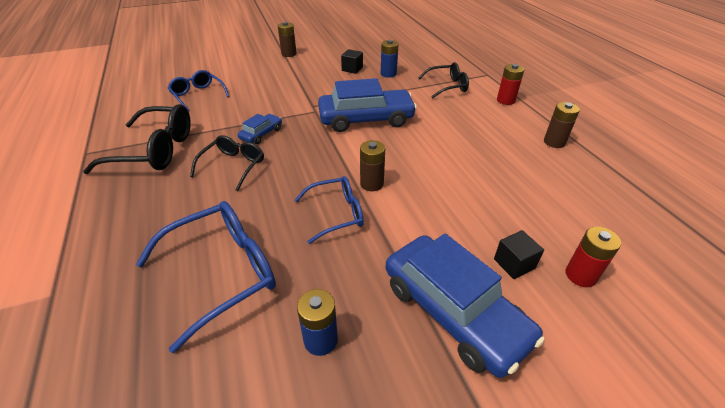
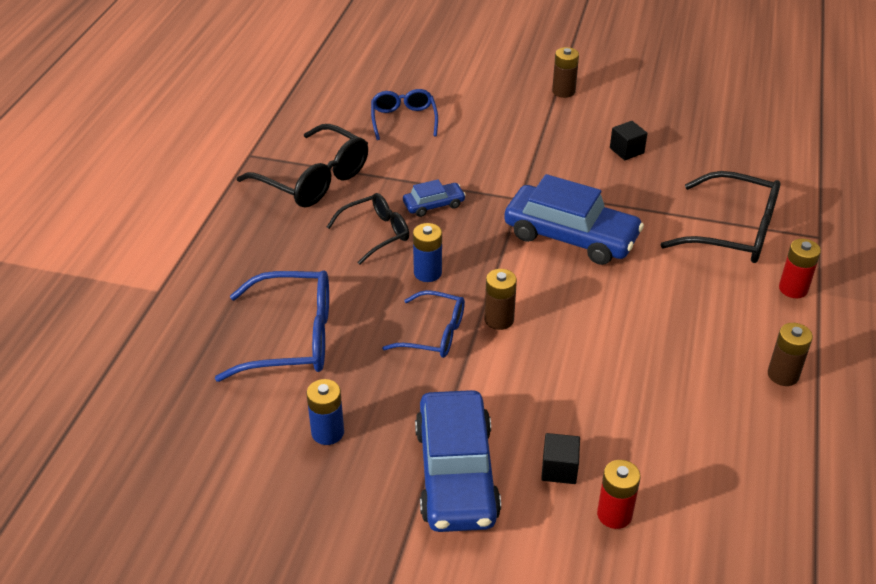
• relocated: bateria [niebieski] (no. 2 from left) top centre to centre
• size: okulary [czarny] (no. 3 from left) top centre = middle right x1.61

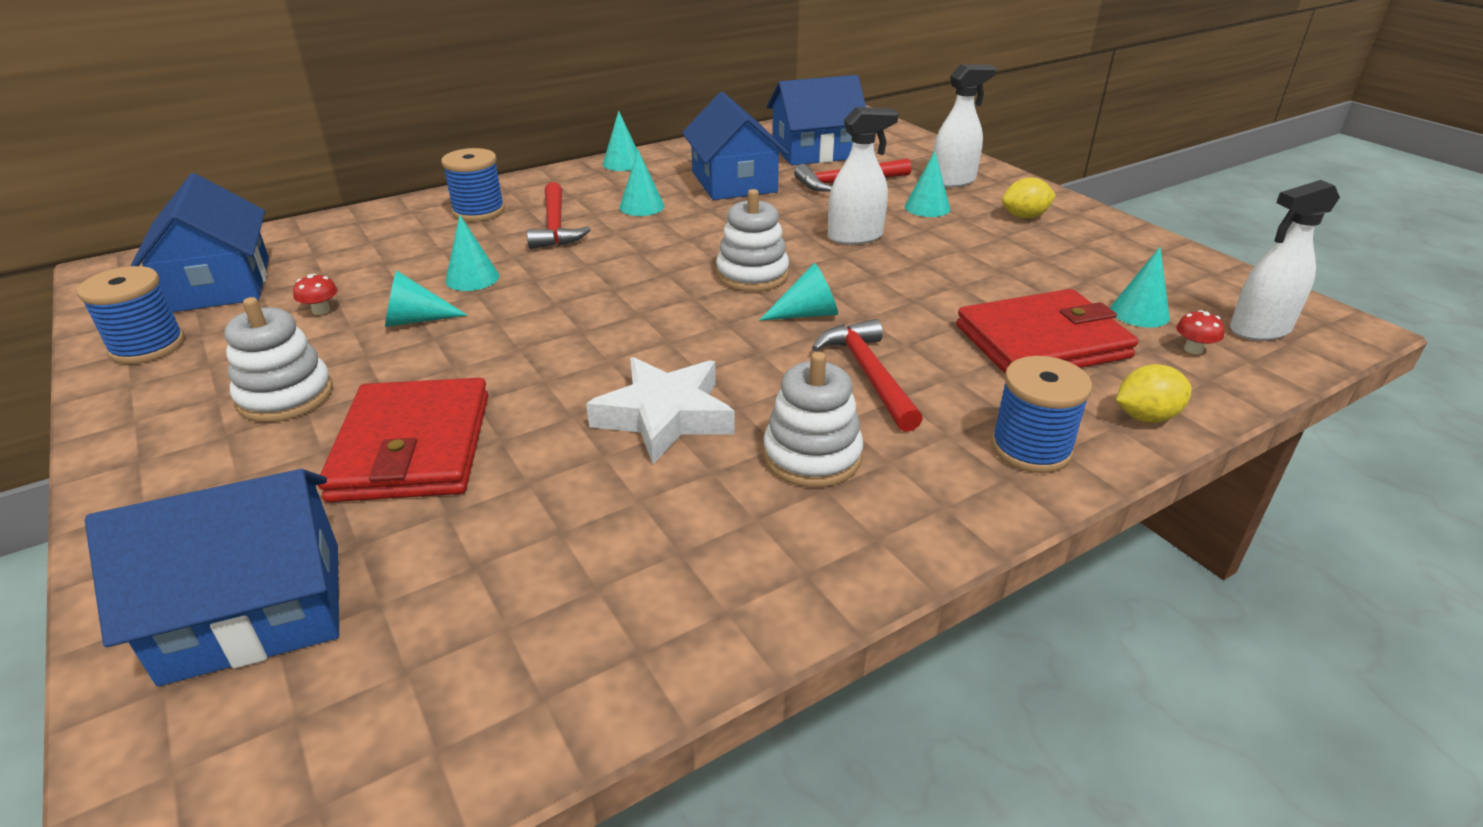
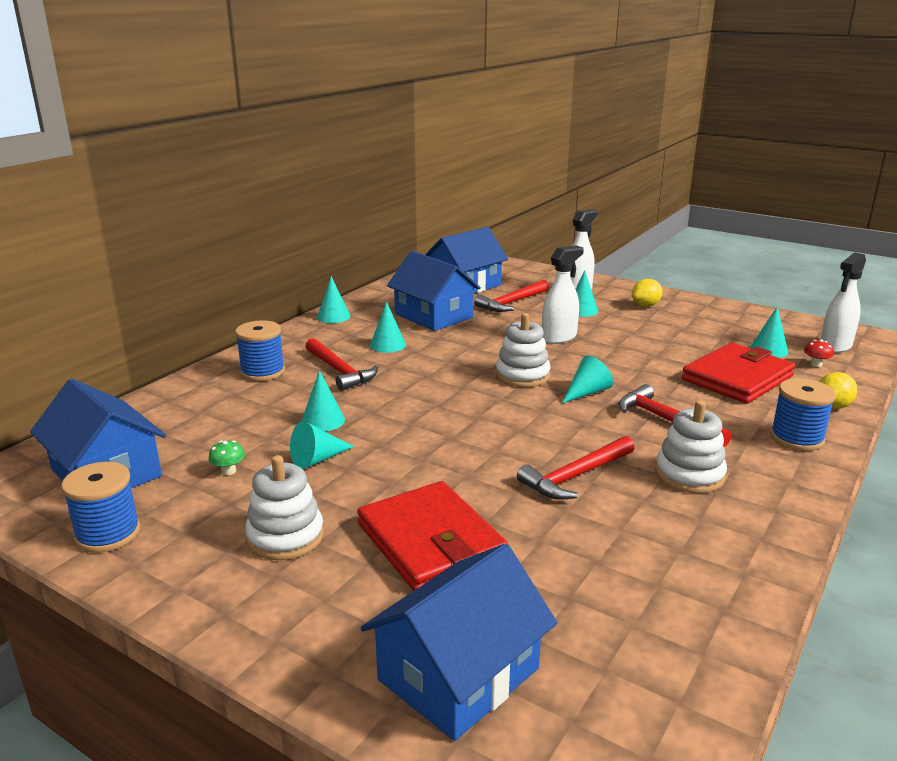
• colour: grzyb [czerwony] (no. 1 from left) middle left to grzyb [zielony] middle left
• exchanged: gwiazda [biały] centre to młotek [czerwony] (no. 3 from left) centre

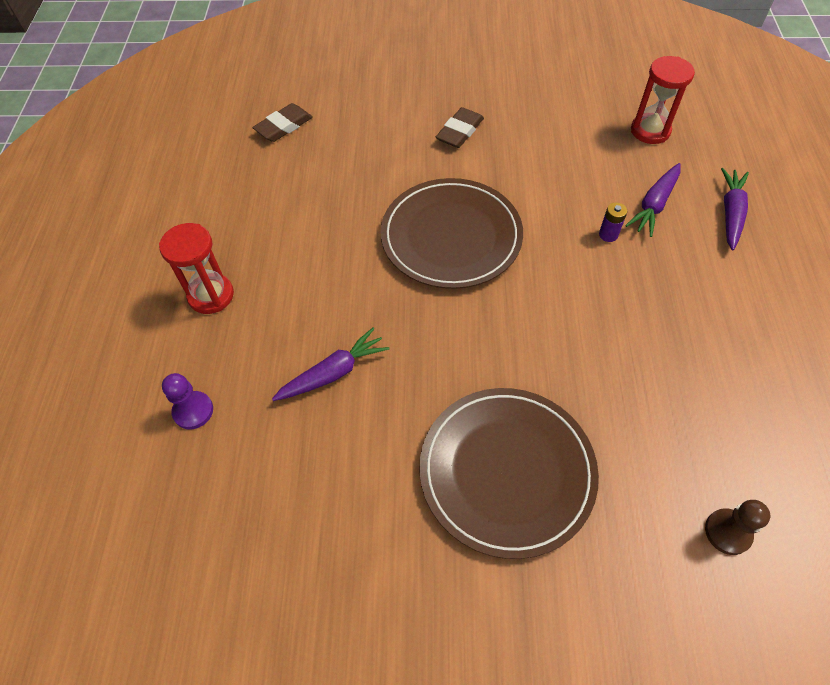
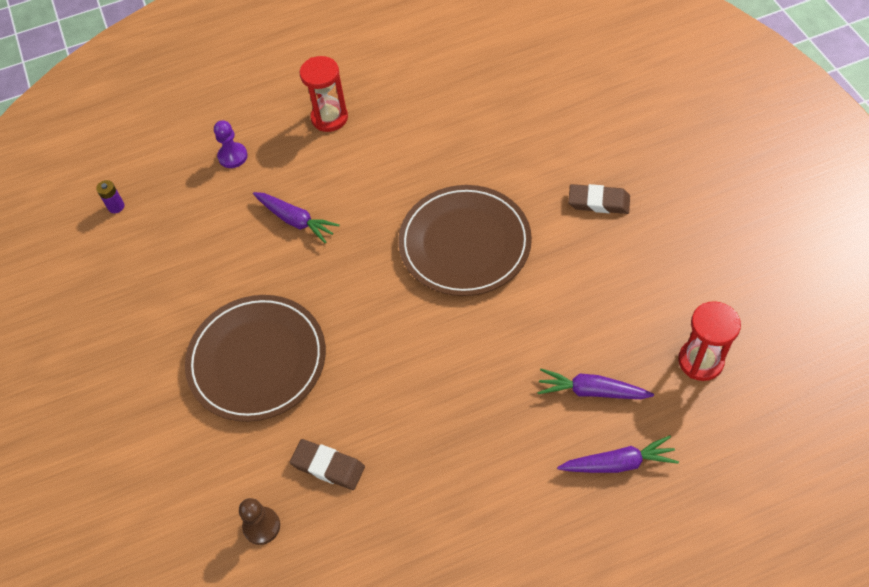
• relocated: gumka do mazania [brązowy] (no. 1 from left) top centre to bottom centre
• relocated: bateria [fioletowy] top right to middle left

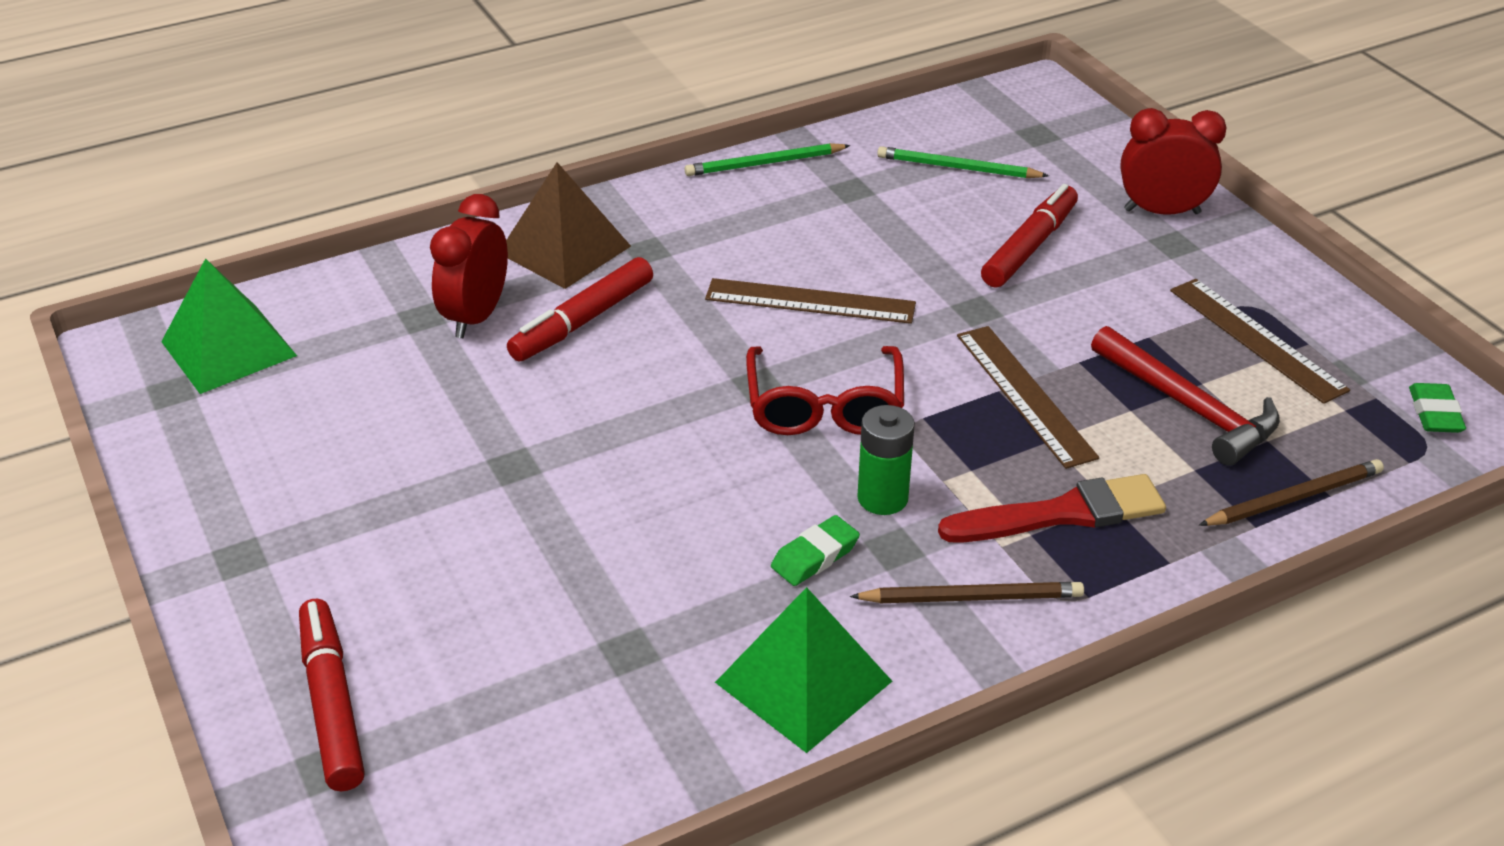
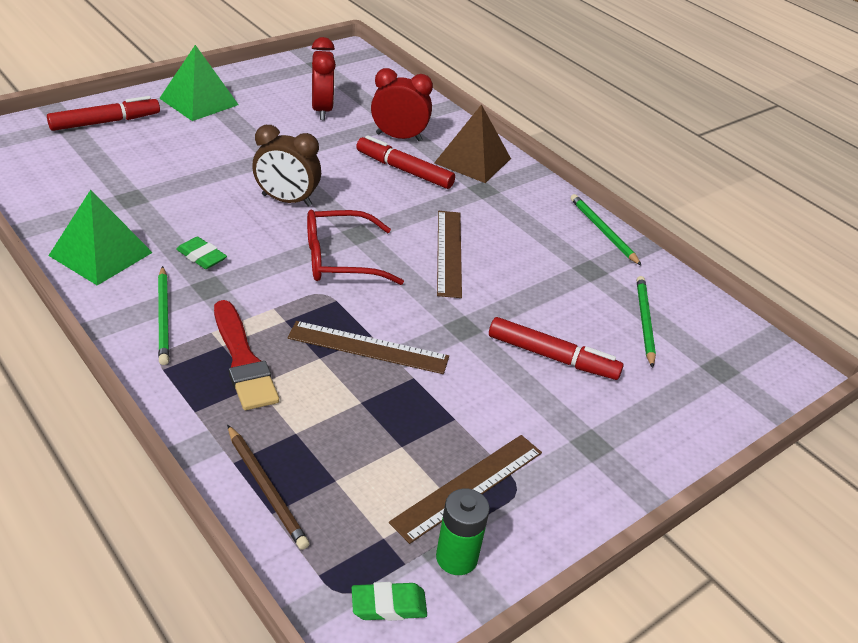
• relocated: budzik [czerwony] (no. 2 from left in the first image) top right to budzik [czerwony] (no. 1 from left) top centre
• relocated: piramida [zielony] (no. 1 from left in the first image) middle left to piramida [zielony] (no. 2 from left) top left
• spun: linijka [brązowy] (no. 2 from left in the first image) middle right = centre 45 degrees clockwise
• missing: młotek [czerwony] middle right
• relocated: bateria [zielony] centre to bottom centre
• colour: ołówek [brązowy] (no. 1 from left) bottom centre to ołówek [zielony] (no. 1 from left) middle left
• appeared: budzik [brązowy] top centre

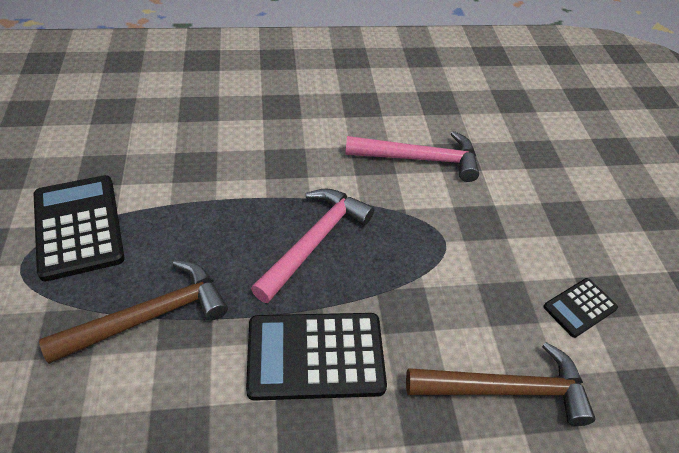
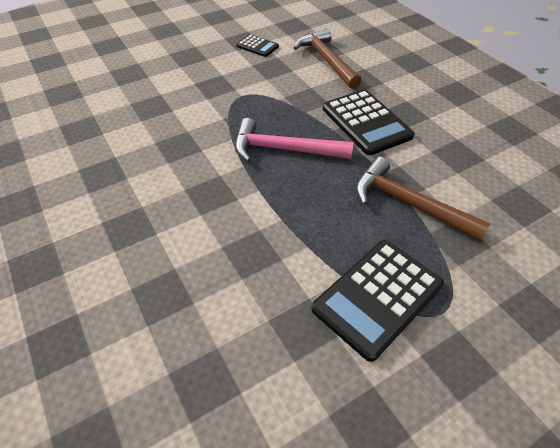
• missing: młotek [różowy] (no. 2 from left) centre

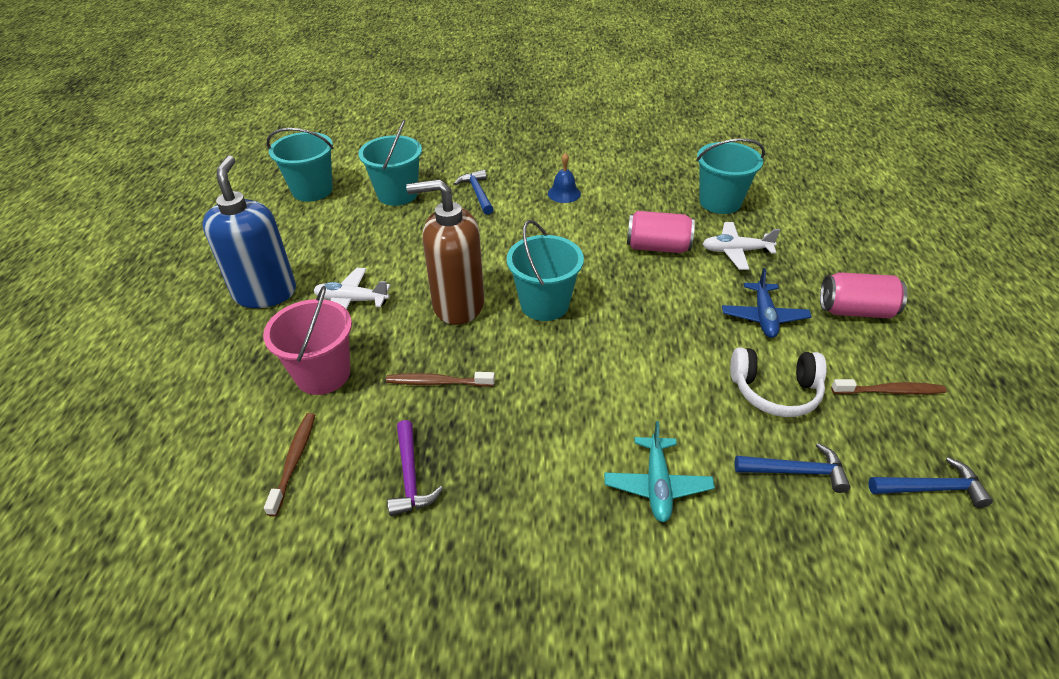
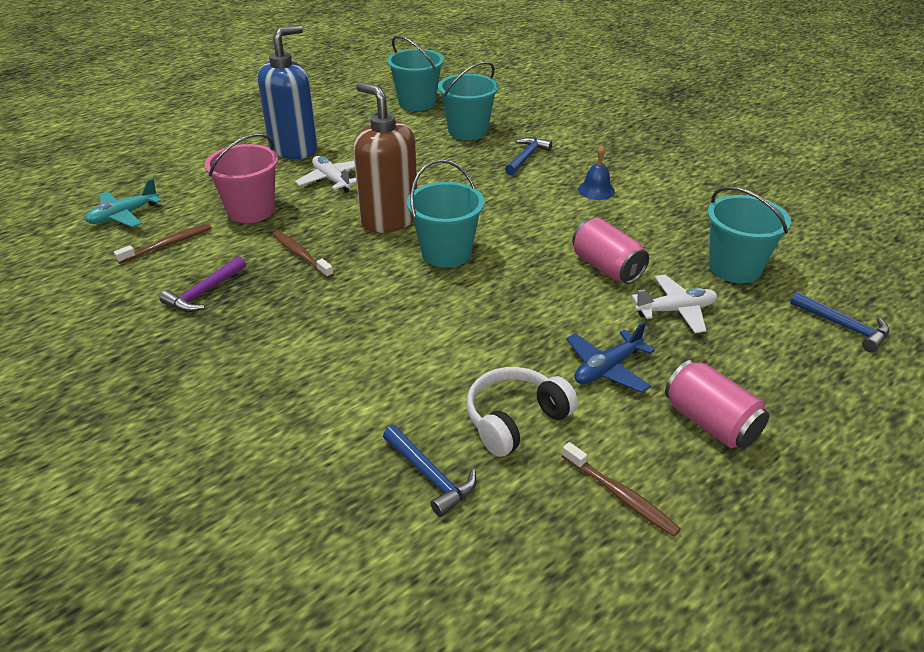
• spun: samolot [biały] (no. 2 from left) middle right = middle right 120 degrees clockwise
• spun: słuchawki [biały] middle right = centre 90 degrees clockwise
• relocated: samolot [turkusowy] bottom centre to top left
• relocated: młotek [niebieski] (no. 3 from left) bottom right to middle right

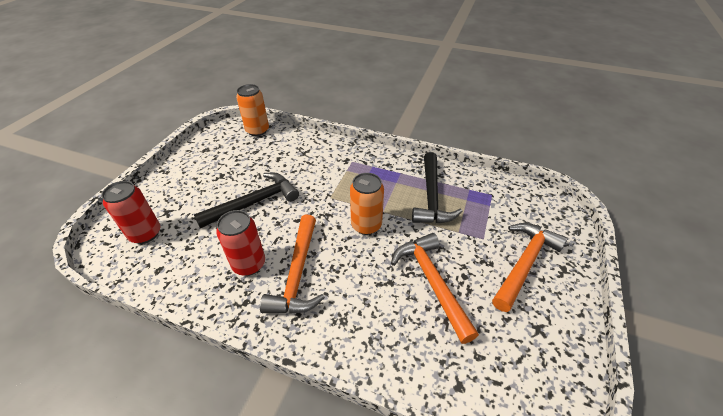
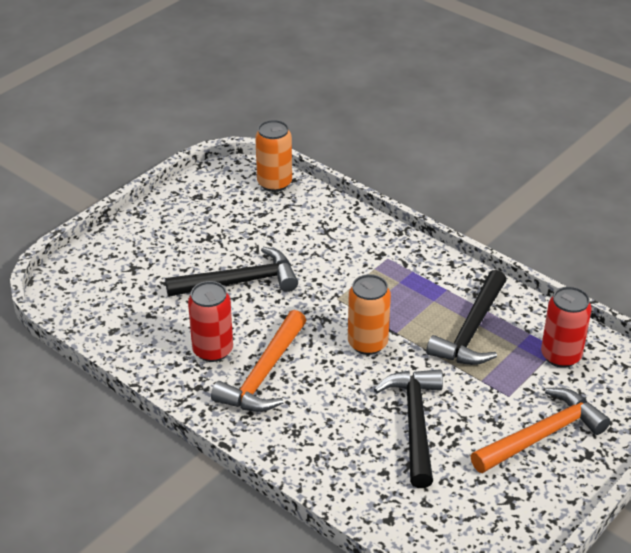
• relocated: puszka [czerwony] (no. 1 from left in the first image) middle left to puszka [czerwony] (no. 2 from left) middle right
• colour: młotek [pomarańczowy] (no. 2 from left) bottom centre to młotek [czarny] (no. 2 from left) bottom centre

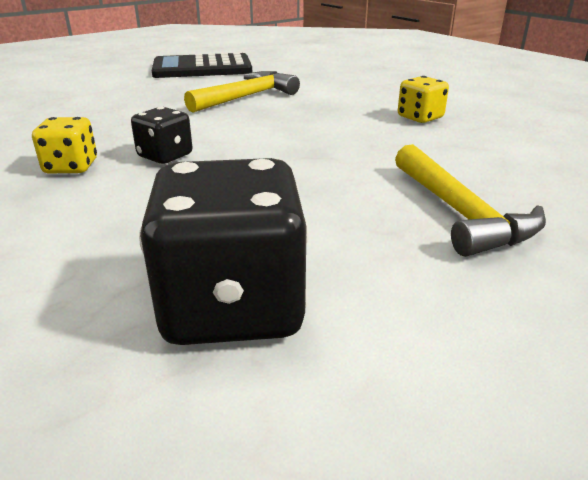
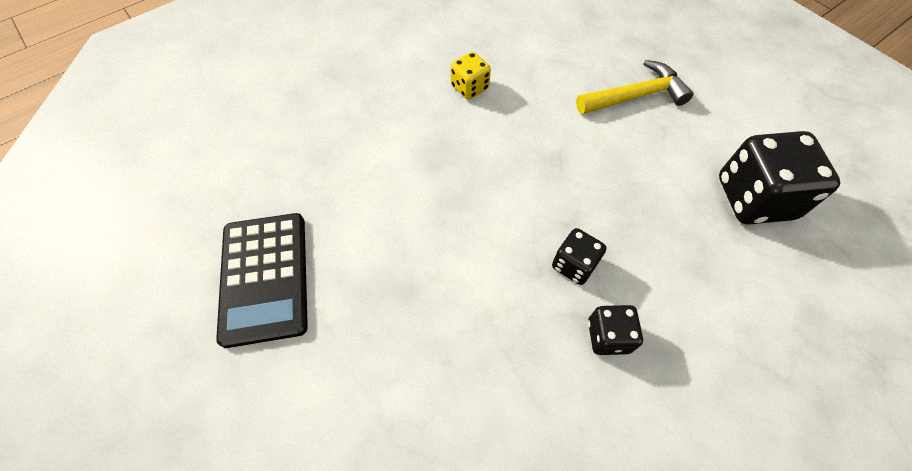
• missing: młotek [żółty] (no. 1 from left) top centre
• colour: kostka do gry [żółty] (no. 1 from left) top left to kostka do gry [czarny] (no. 2 from left) bottom right

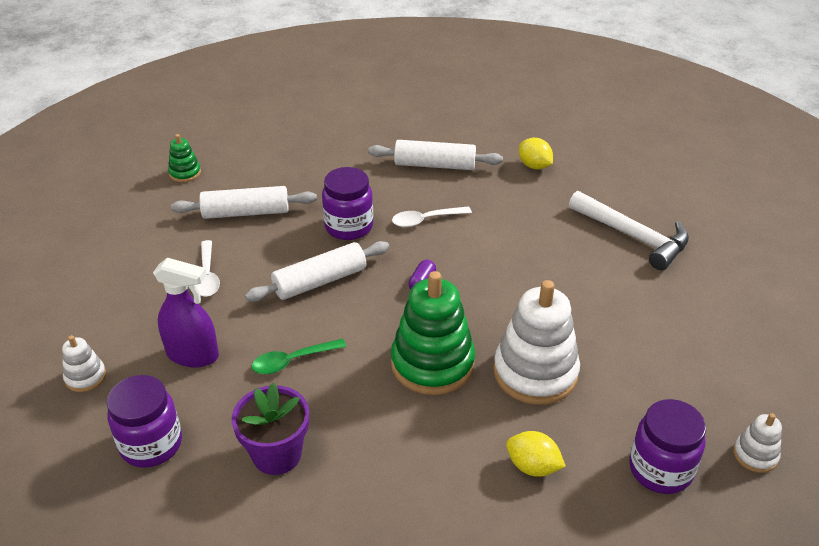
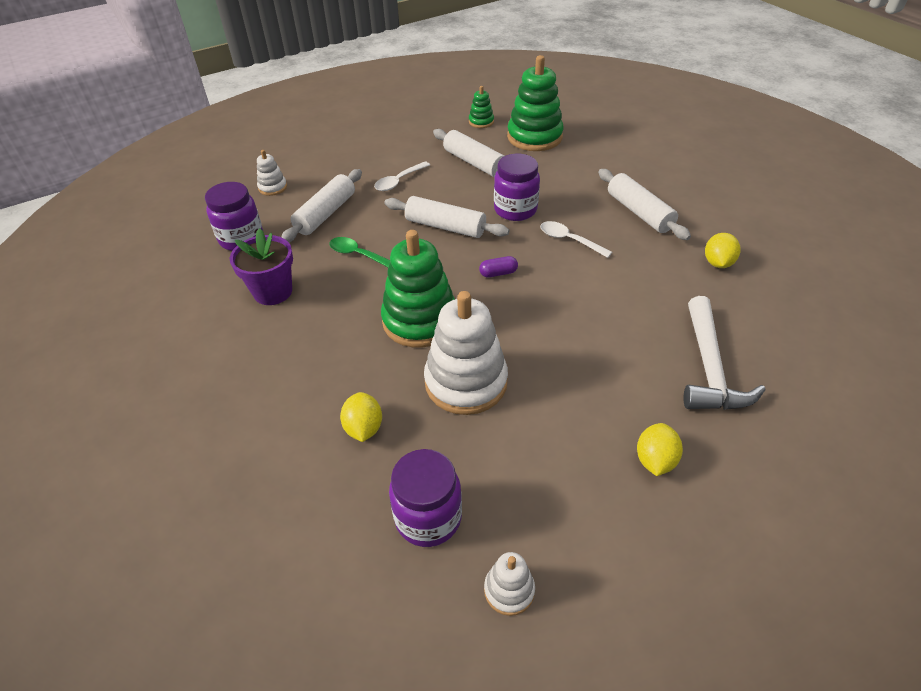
• exchanged: spryskiwacz [fioletowy] middle left to wałek do ciasta [biały] (no. 1 from left) top centre
• appeared: zabawka nakładanka [zielony] (no. 3 from left) top centre
• appeared: cytryna [żółty] (no. 2 from left) middle right

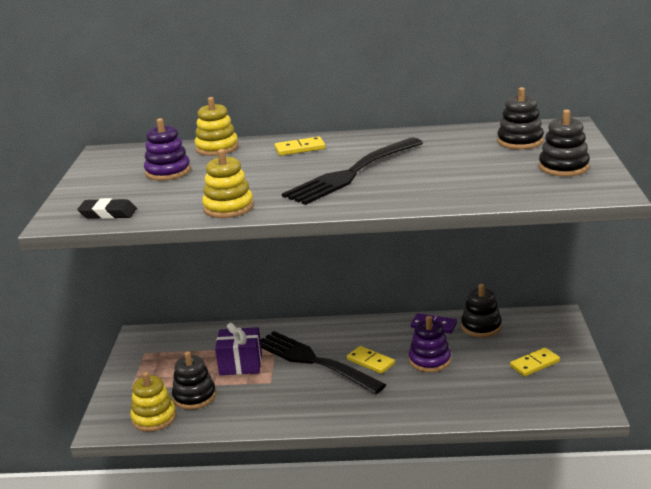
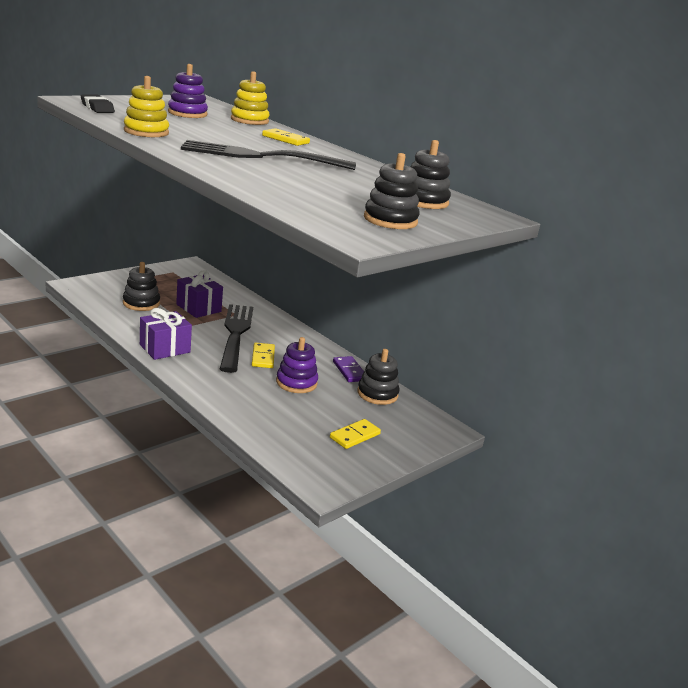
• spun: kostka domina [żółty] (no. 3 from left) bottom right = centre 60 degrees counterclockwise
• missing: zabawka nakładanka [żółty] (no. 1 from left) bottom left
• appeared: prezent [fioletowy] (no. 1 from left) middle left

